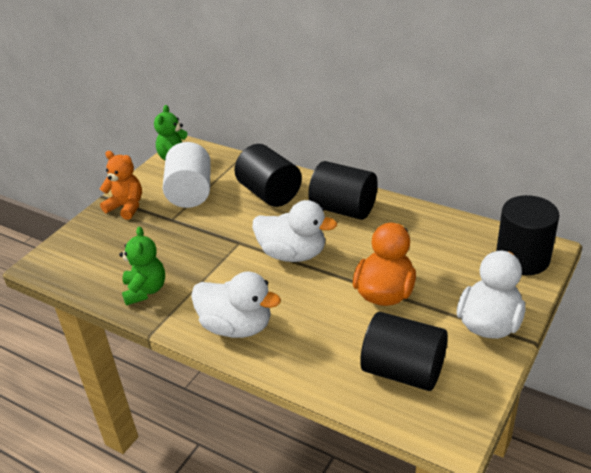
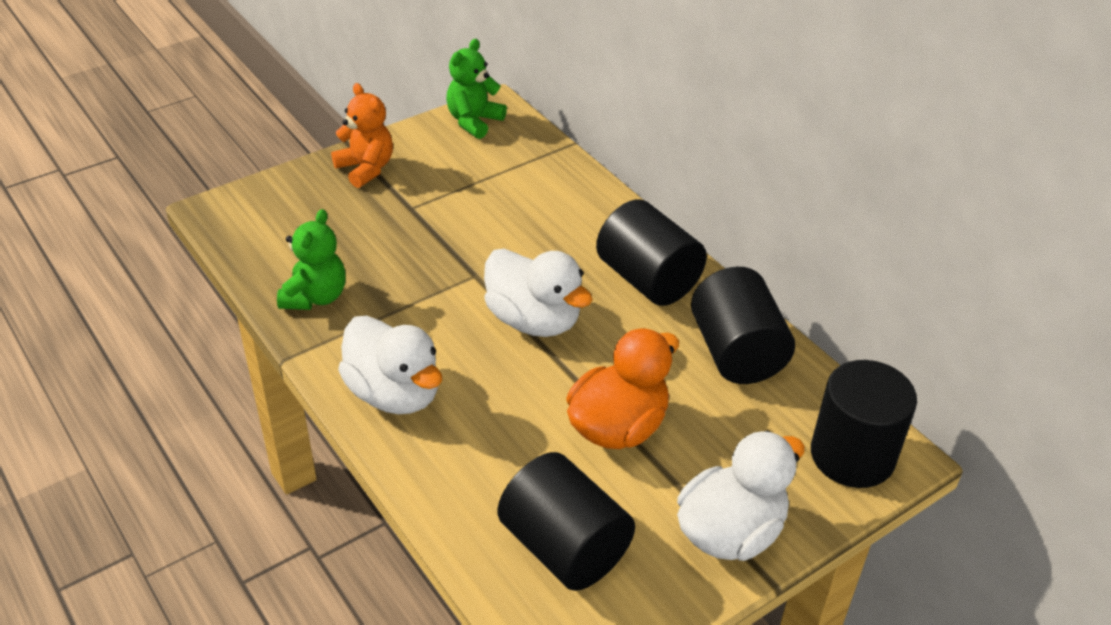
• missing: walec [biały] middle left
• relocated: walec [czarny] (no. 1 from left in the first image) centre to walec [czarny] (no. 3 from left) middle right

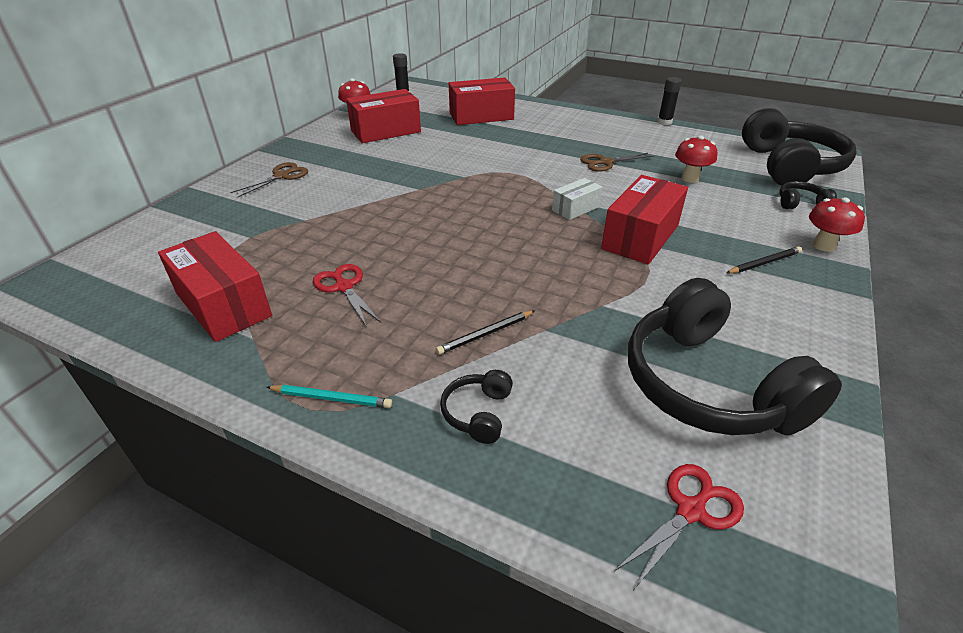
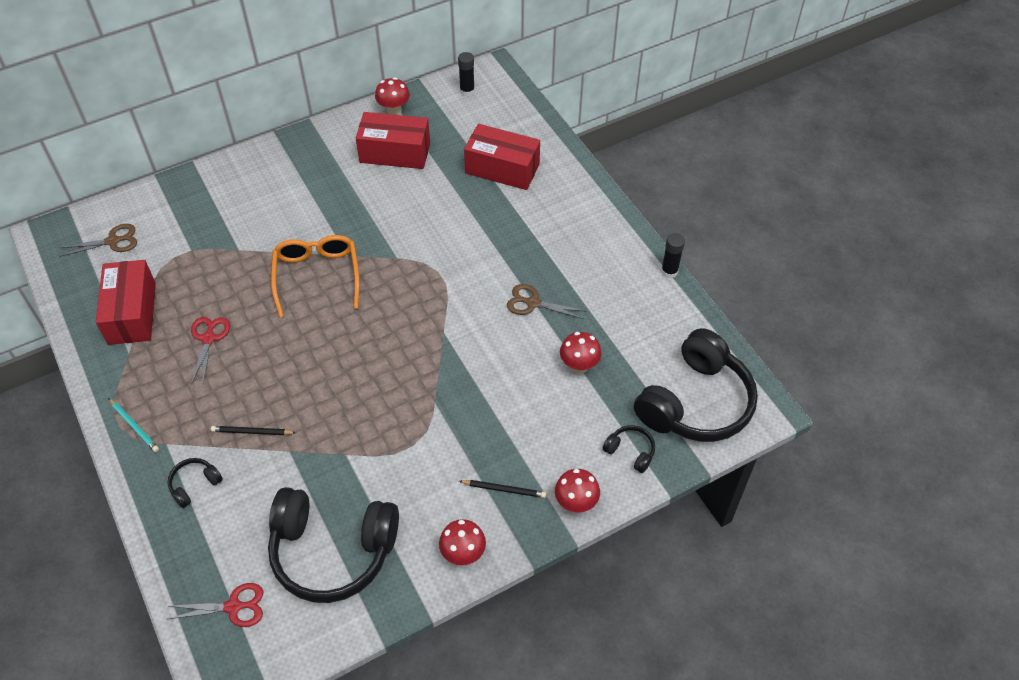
• relocated: nożyczki [brązowy] (no. 1 from left) top left to middle left
• missing: pudełko [czerwony] (no. 4 from left) middle right
• missing: pudełko [biały] top centre
• spun: słuchawki [czarny] (no. 2 from left) middle right = bottom left 90 degrees counterclockwise
• appeared: okulary [pomarańczowy] middle left
• appeared: grzyb [czerwony] (no. 2 from left) bottom centre

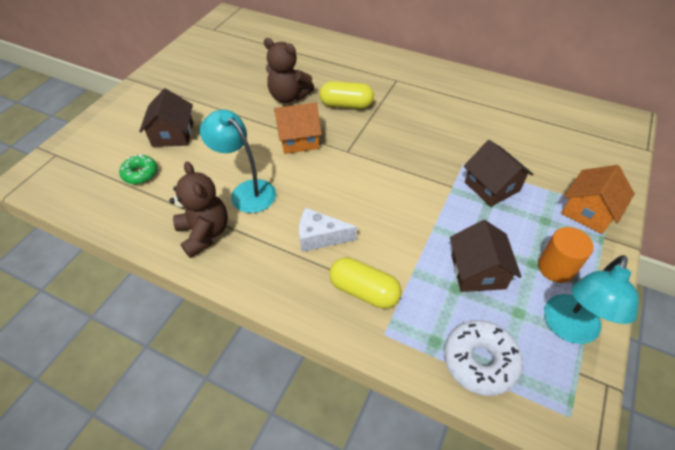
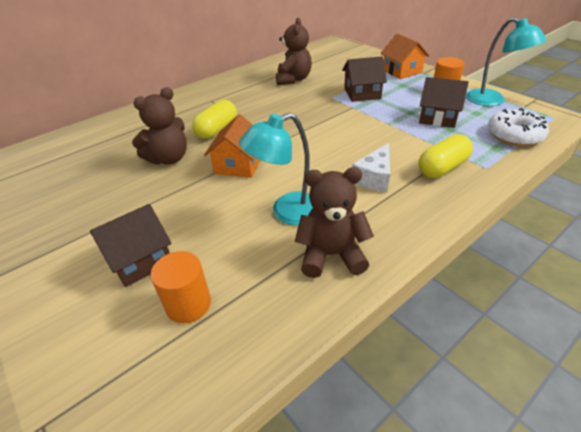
• spun: domek [brązowy] (no. 1 from left) top left = middle left 60 degrees counterclockwise
• exchanged: donut [zielony] middle left to walec [pomarańczowy] (no. 1 from left) middle left
• appeared: miś [brązowy] (no. 2 from left) top centre

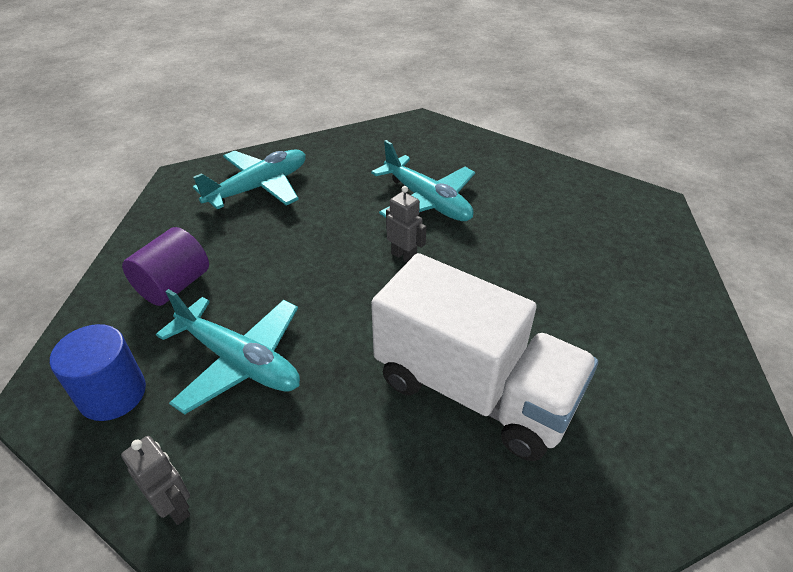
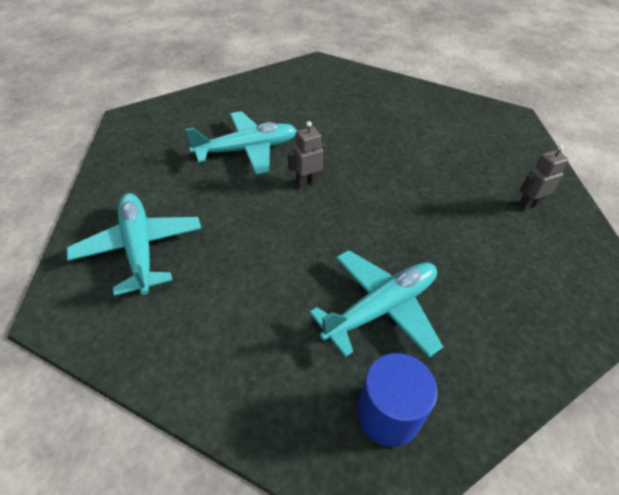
• missing: walec [fioletowy] middle left
• missing: ciężarówka [biały] centre
• relocated: robot [szary] (no. 1 from left in the first image) bottom left to robot [szary] (no. 2 from left) middle right

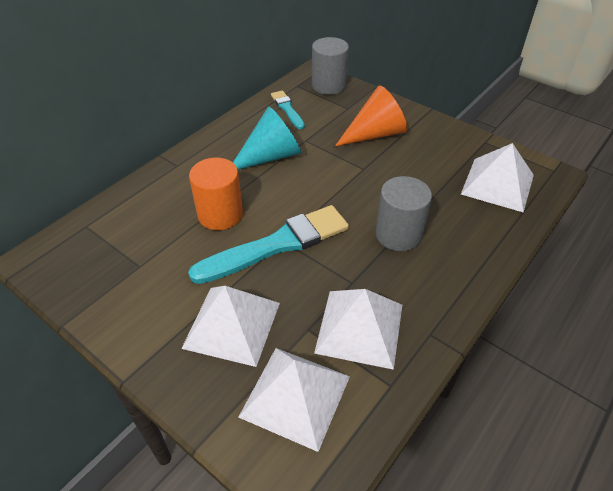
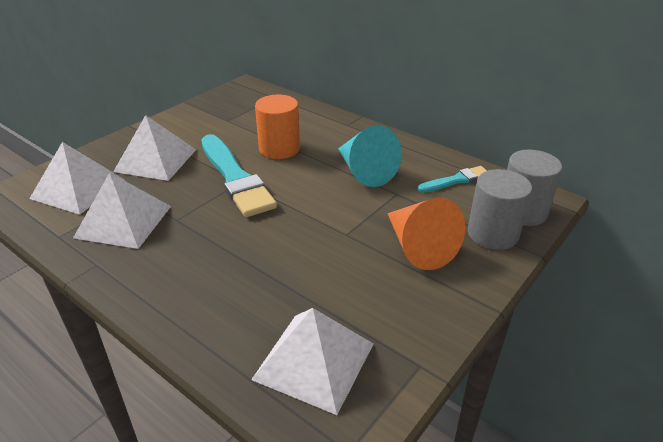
• relocated: walec [szary] (no. 2 from left in the first image) centre to walec [szary] (no. 1 from left) middle right

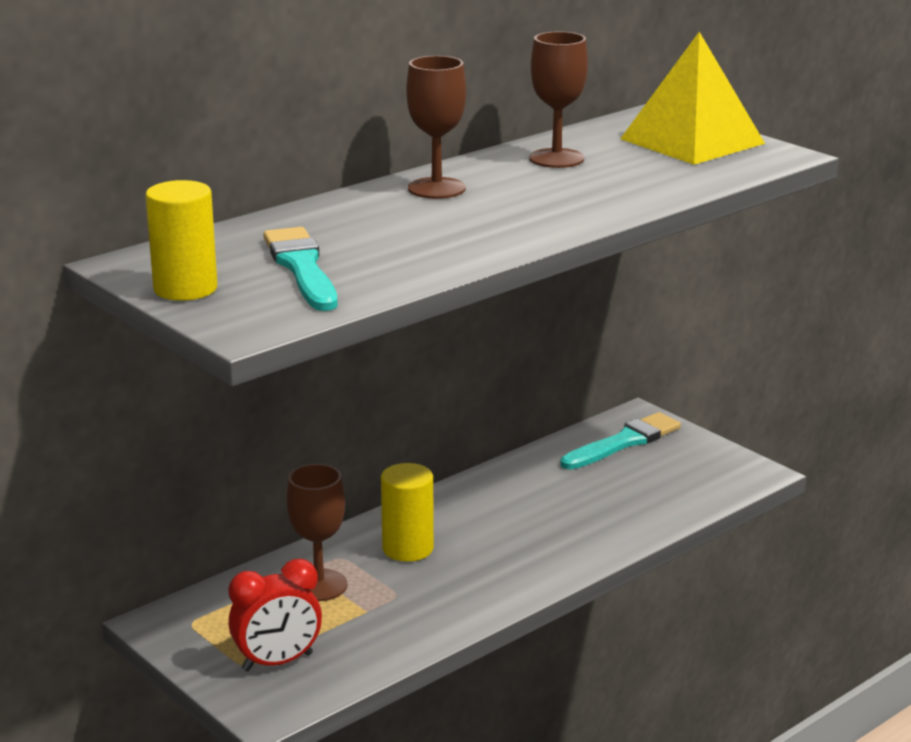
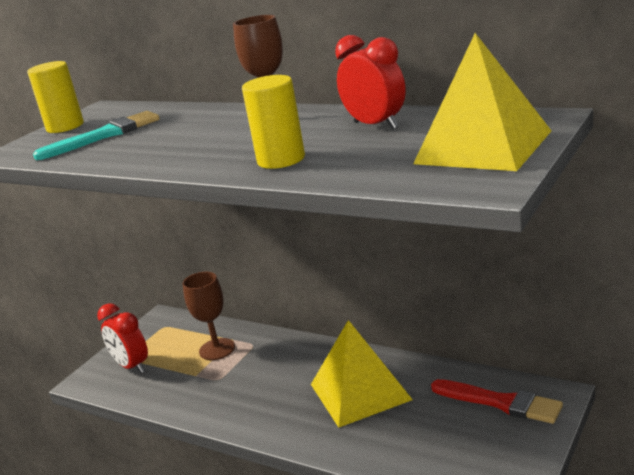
• exchanged: kielich [brązowy] (no. 3 from left) top centre to budzik [czerwony] (no. 2 from left) top centre
• colour: pędzel [turkusowy] (no. 2 from left) middle right to pędzel [czerwony] bottom right
• relocated: walec [żółty] (no. 2 from left) bottom centre to top centre
• appeared: piramida [żółty] (no. 1 from left) bottom centre

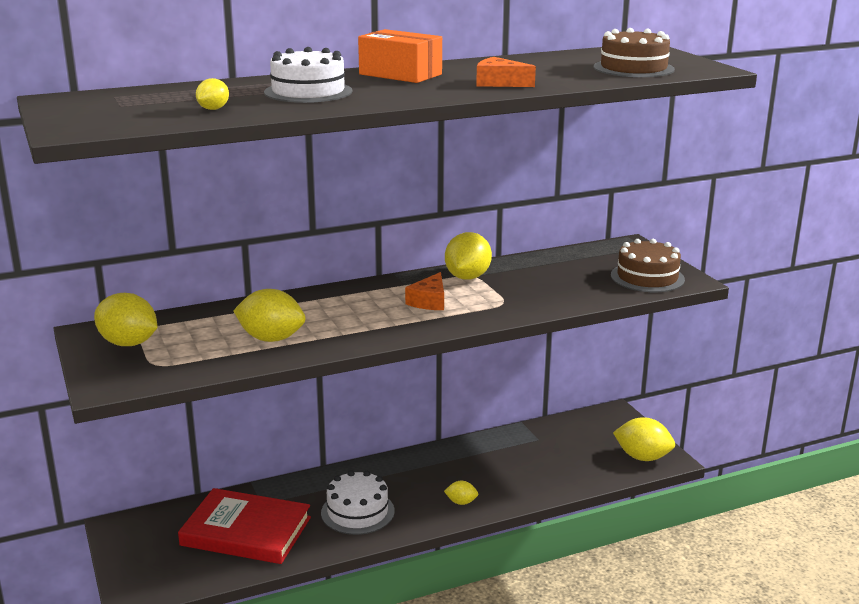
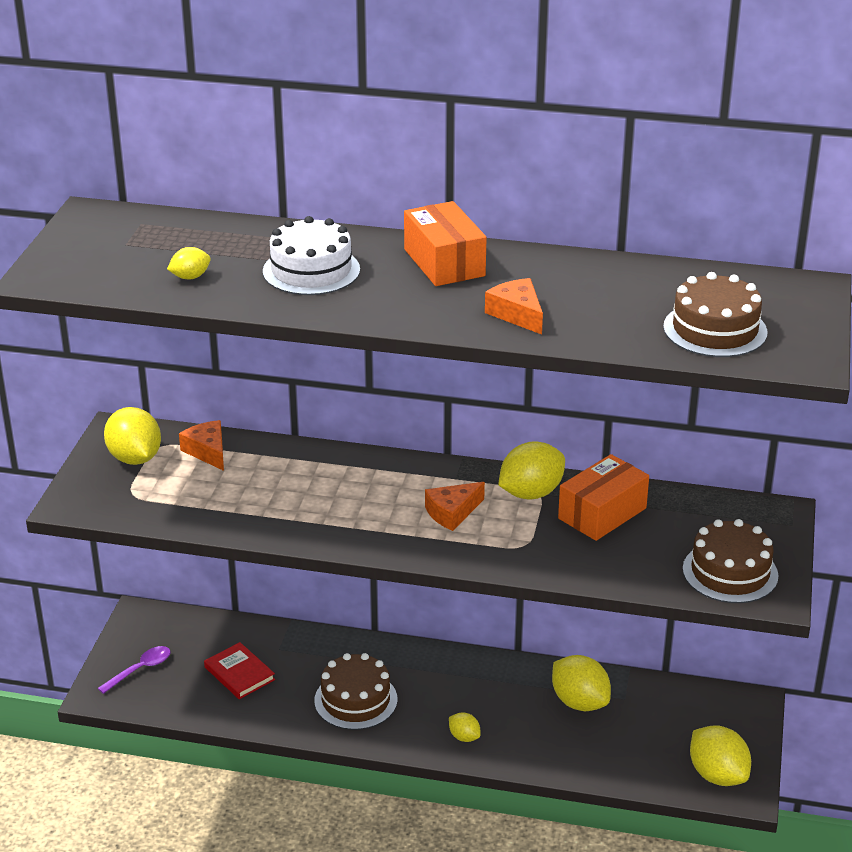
• relocated: cytryna [żółty] (no. 3 from left in the first image) middle left to cytryna [żółty] (no. 5 from left) bottom right
• colour: tort [biały] (no. 2 from left) bottom centre to tort [brązowy] (no. 1 from left) bottom centre
• size: książka [czerwony] bottom left = bottom left x0.52
• appeared: ser [pomarańczowy] (no. 1 from left) middle left
• appeared: pudełko [pomarańczowy] (no. 2 from left) middle right
• appeared: łyżka [fioletowy] bottom left

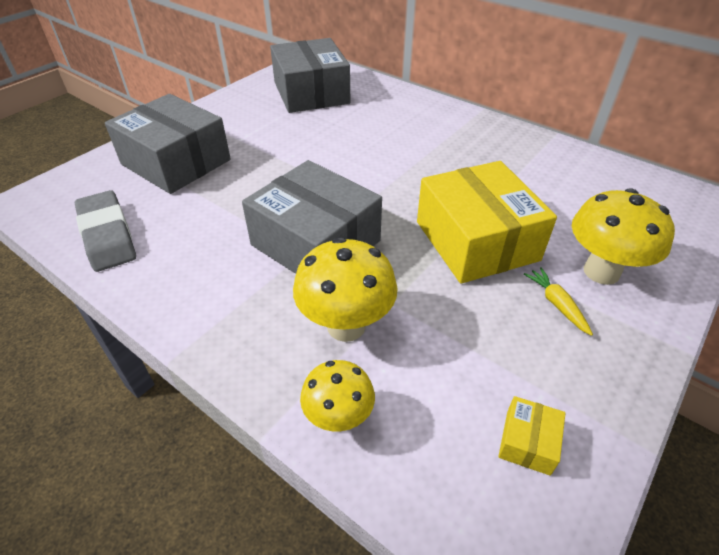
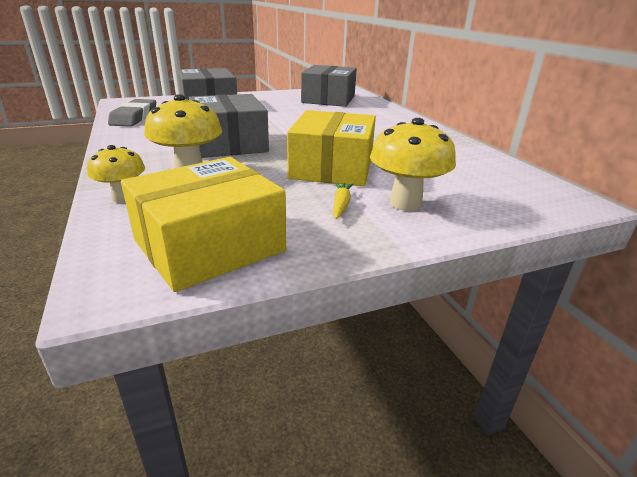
• size: pudełko [żółty] (no. 2 from left in the first image) bottom right = middle left x2.49

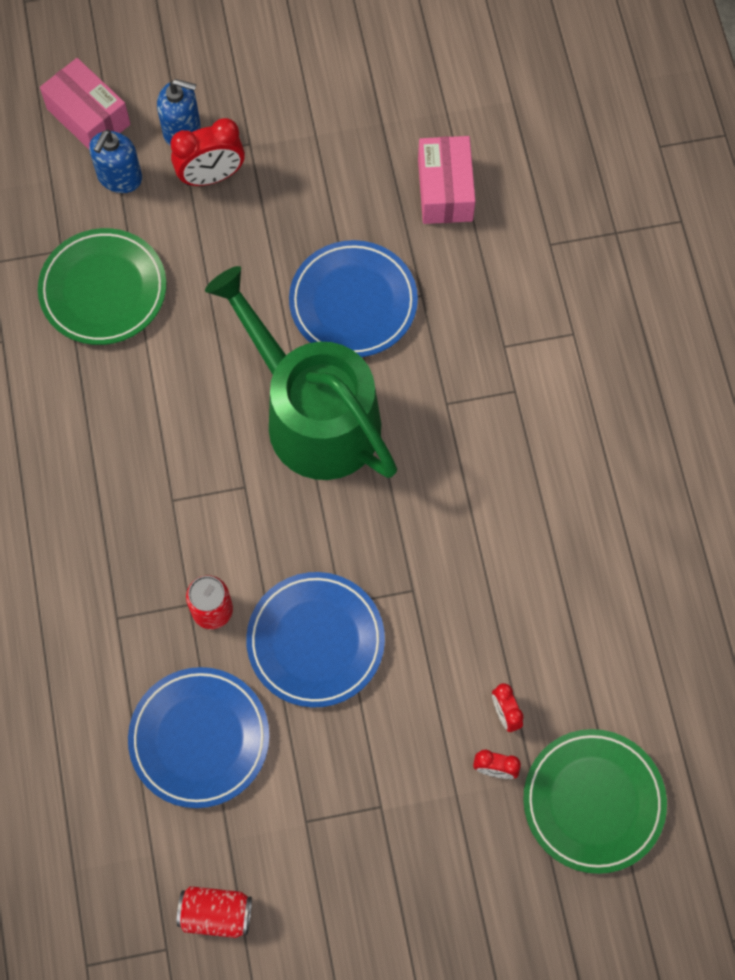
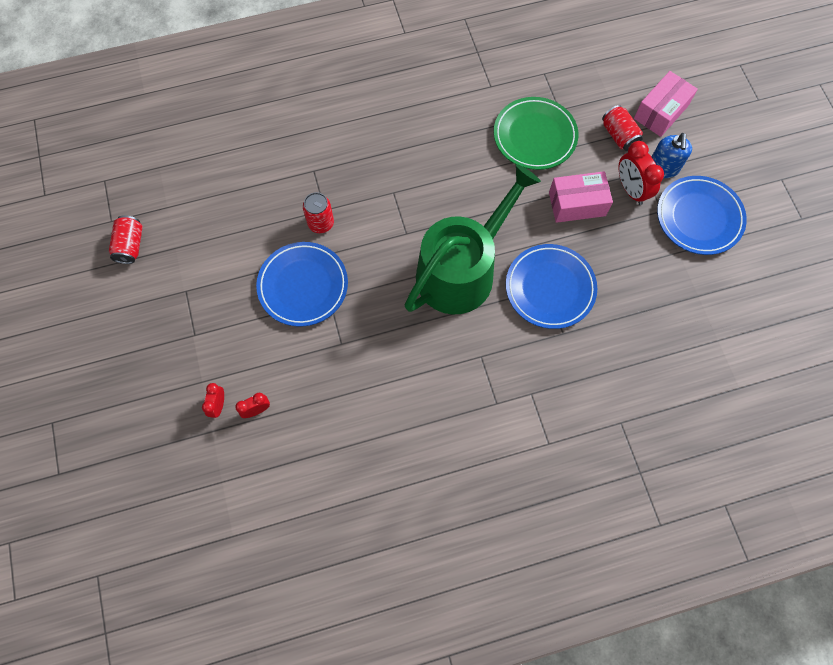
• exchanged: dozownik mydła [niebieski] (no. 1 from left) top left to puszka [czerwony] (no. 3 from left) top right
• relocated: pudełko [różowy] (no. 2 from left in the first image) top centre to pudełko [różowy] (no. 1 from left) top right
• relocated: talerz [niebieski] (no. 1 from left in the first image) bottom left to talerz [niebieski] (no. 3 from left) top right
• missing: talerz [zielony] (no. 2 from left) bottom right

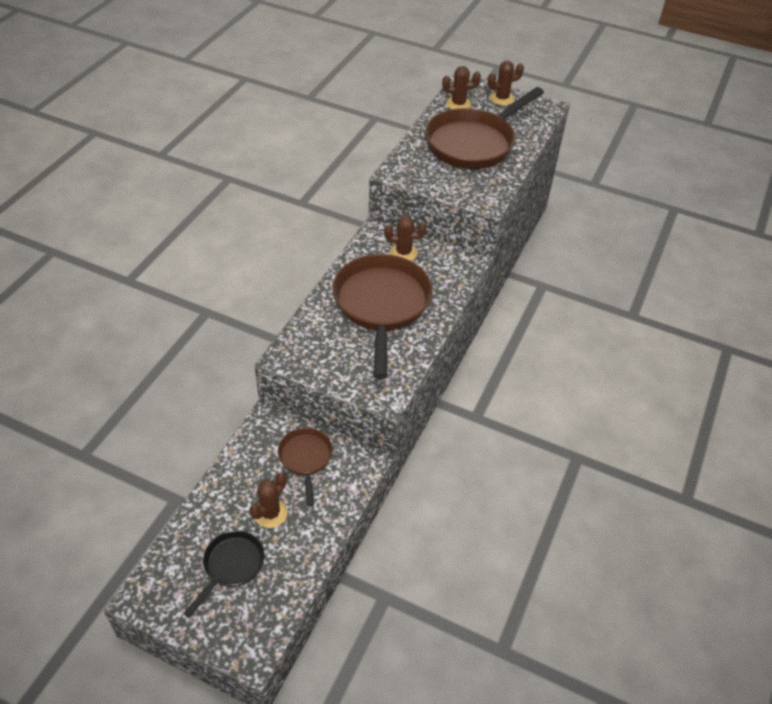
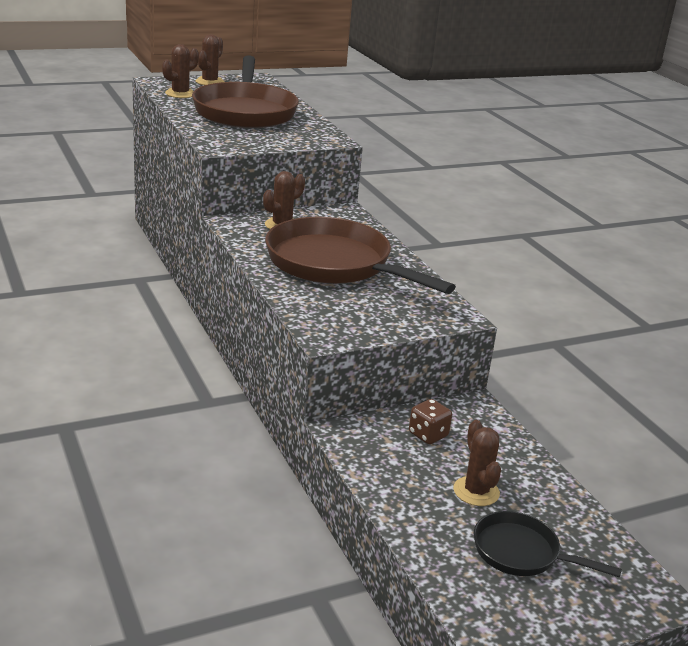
• exchanged: patelnia [brązowy] (no. 1 from left) centre to kostka do gry [brązowy] centre
• spun: patelnia [czarny] bottom left = bottom right 45 degrees counterclockwise

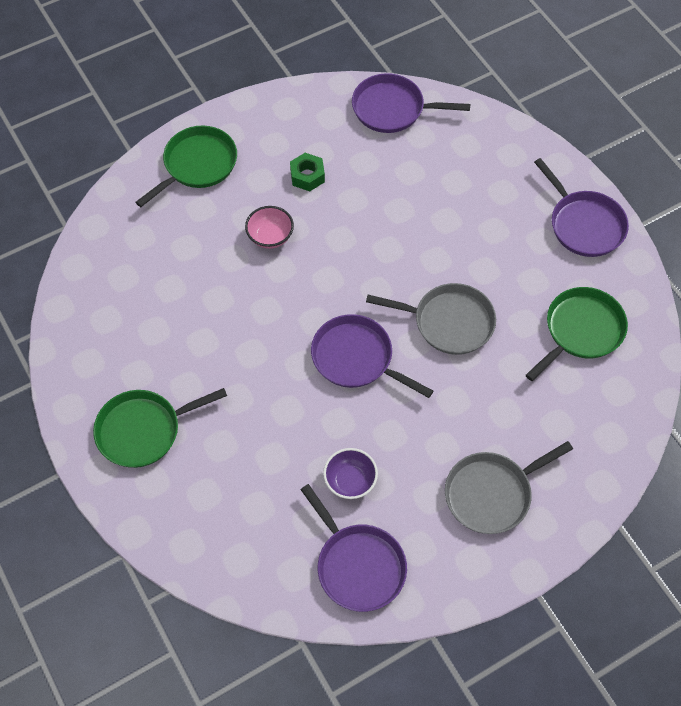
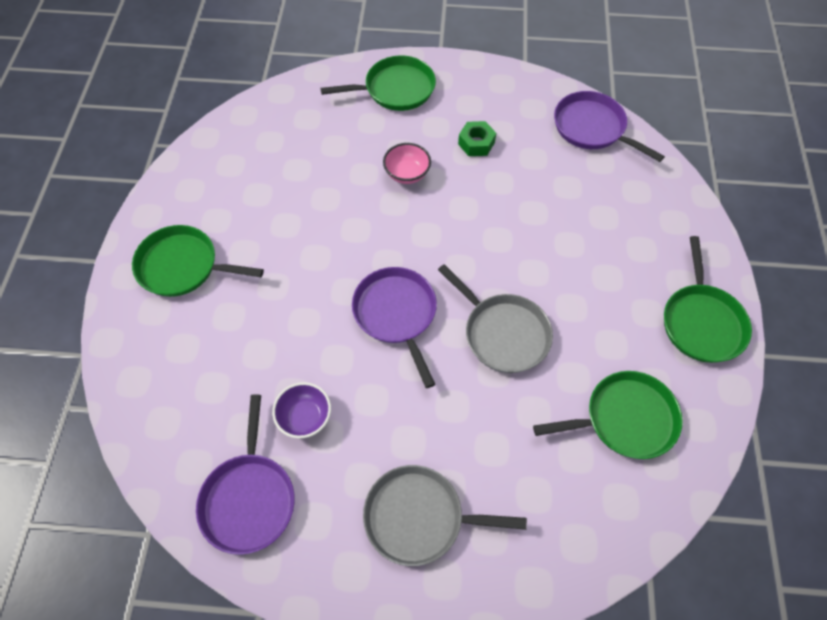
• colour: patelnia [fioletowy] (no. 4 from left) top right to patelnia [zielony] (no. 4 from left) middle right

